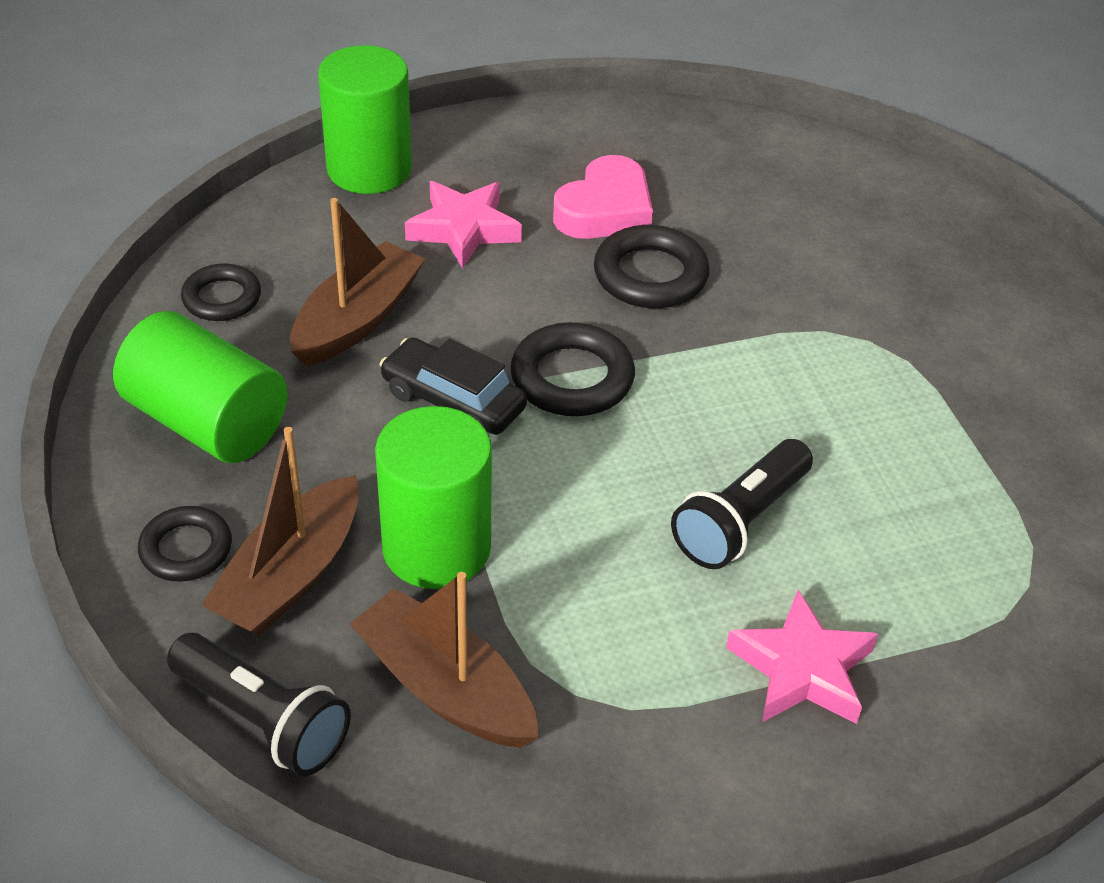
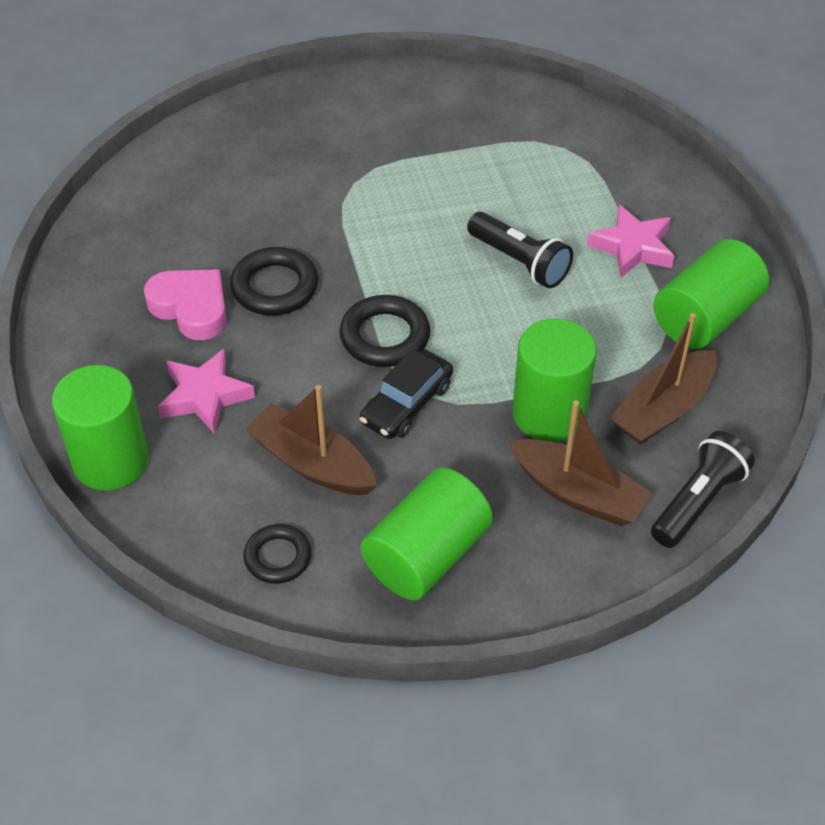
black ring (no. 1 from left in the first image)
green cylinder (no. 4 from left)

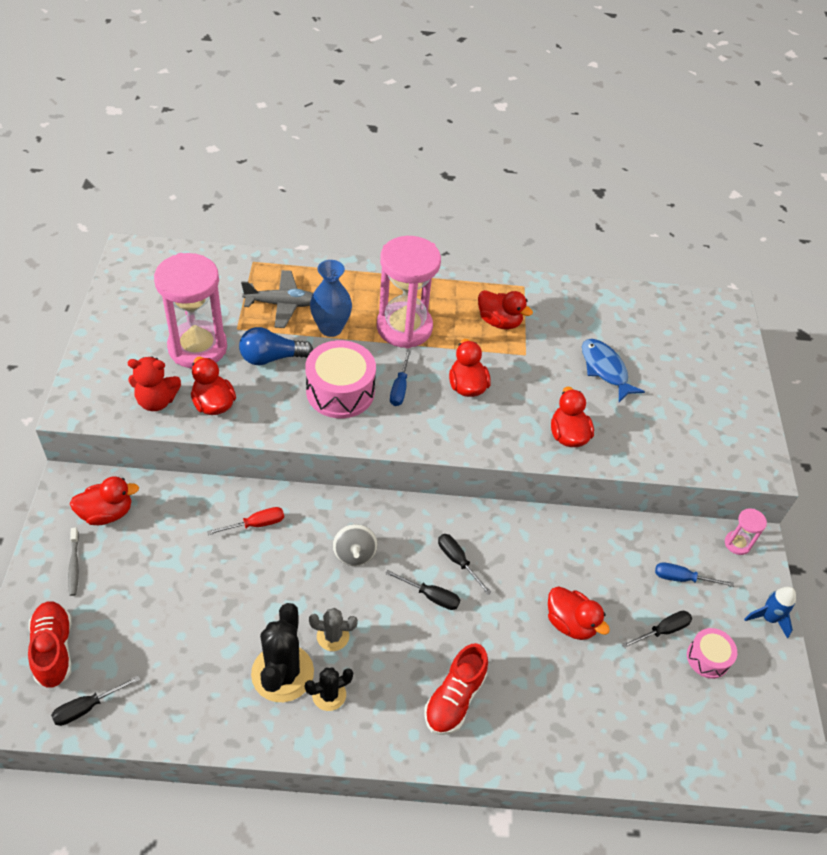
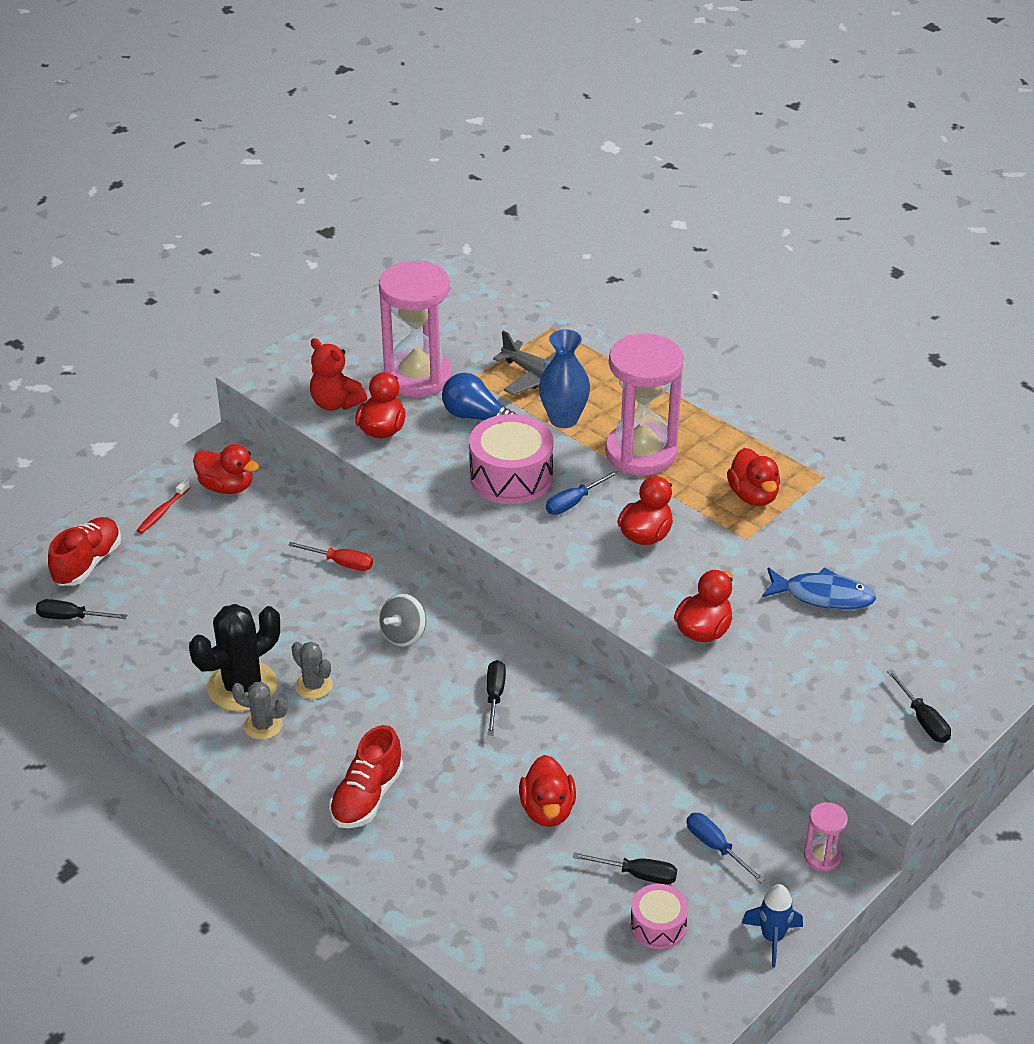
black screwdriver (no. 4 from left)
red toothbrush
grey cactus (no. 1 from left)
red shoe (no. 2 from left)
blue fish

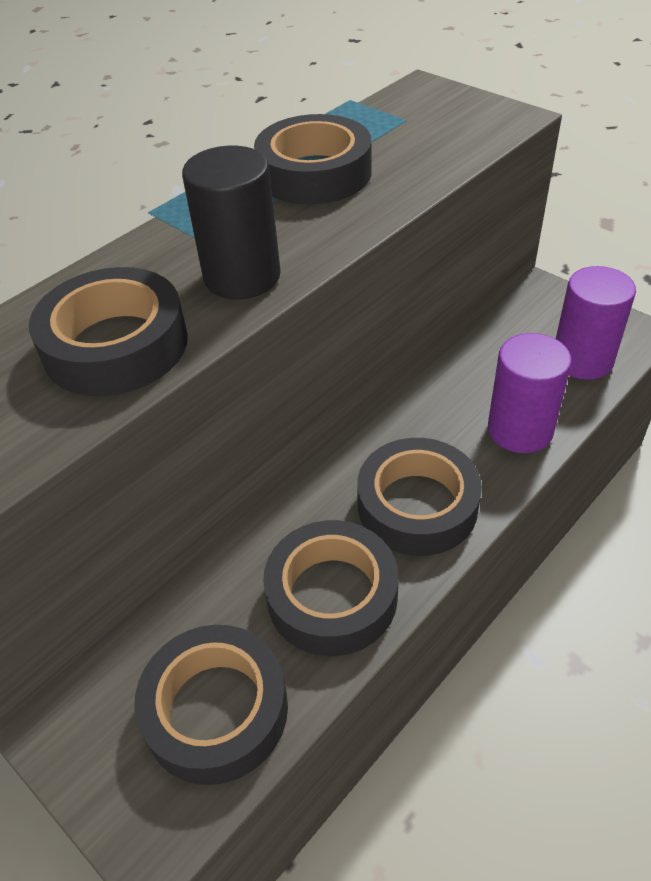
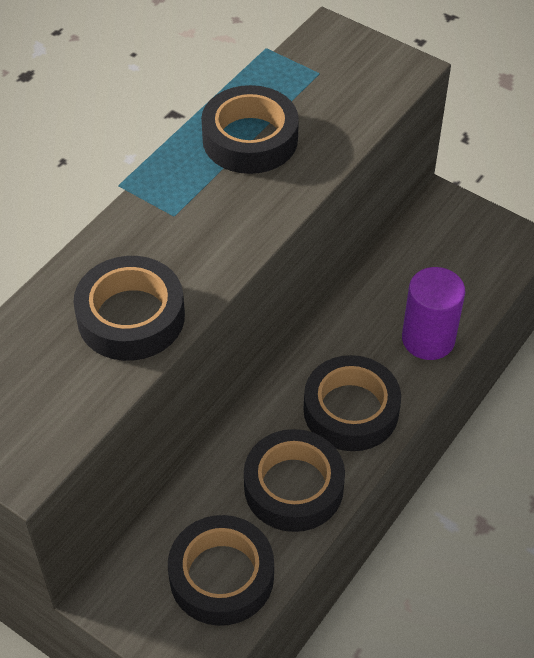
black cylinder
purple cylinder (no. 2 from left in the first image)

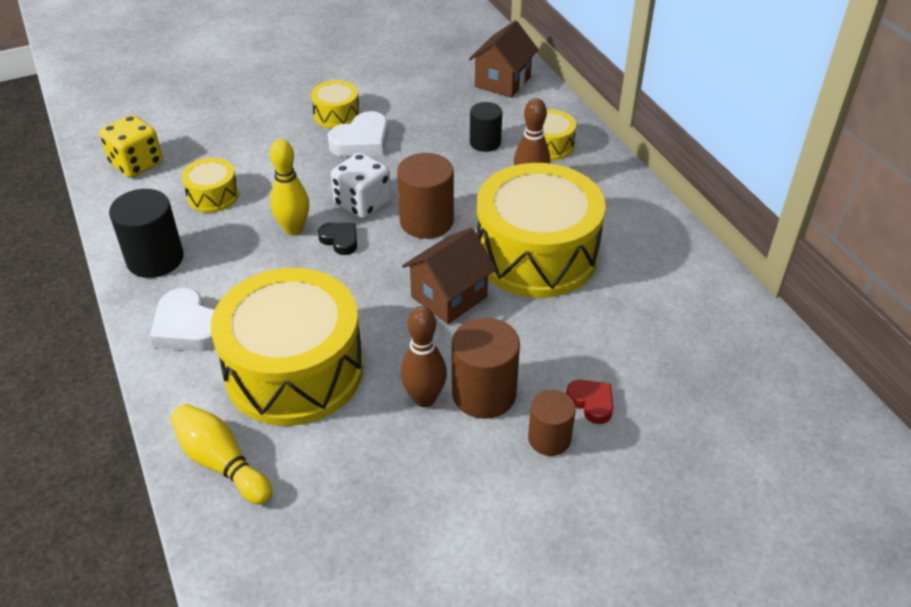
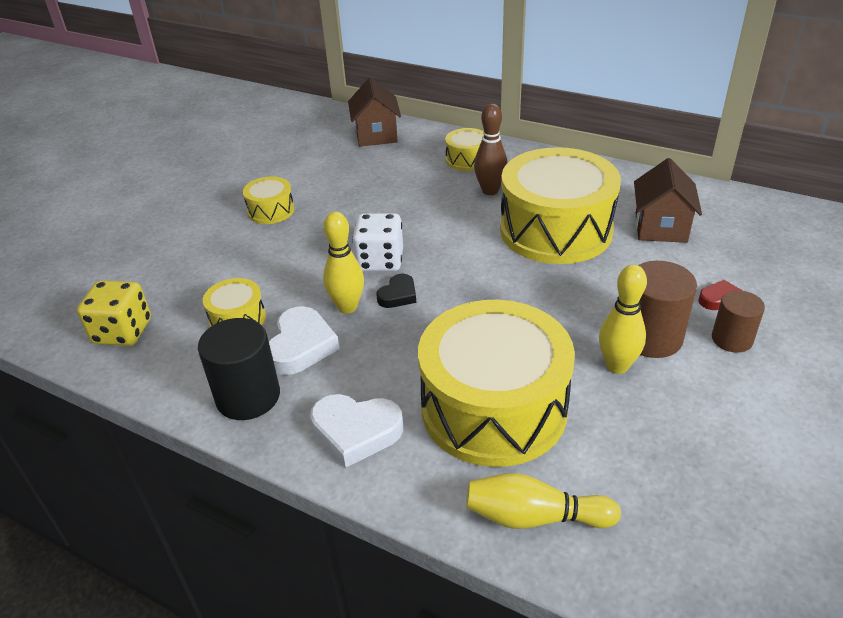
brown cylinder (no. 1 from left in the first image)
black cylinder (no. 2 from left in the first image)
white heart (no. 1 from left)
brown house (no. 2 from left)
yellow bowling pin (no. 3 from left)
black heart

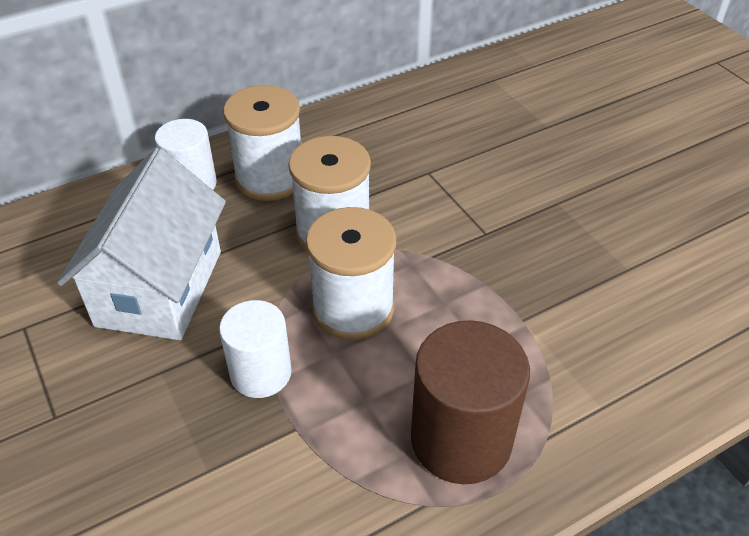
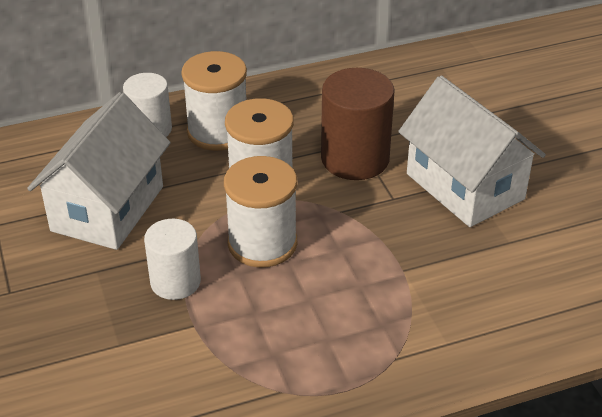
white house (no. 2 from left)
brown cylinder

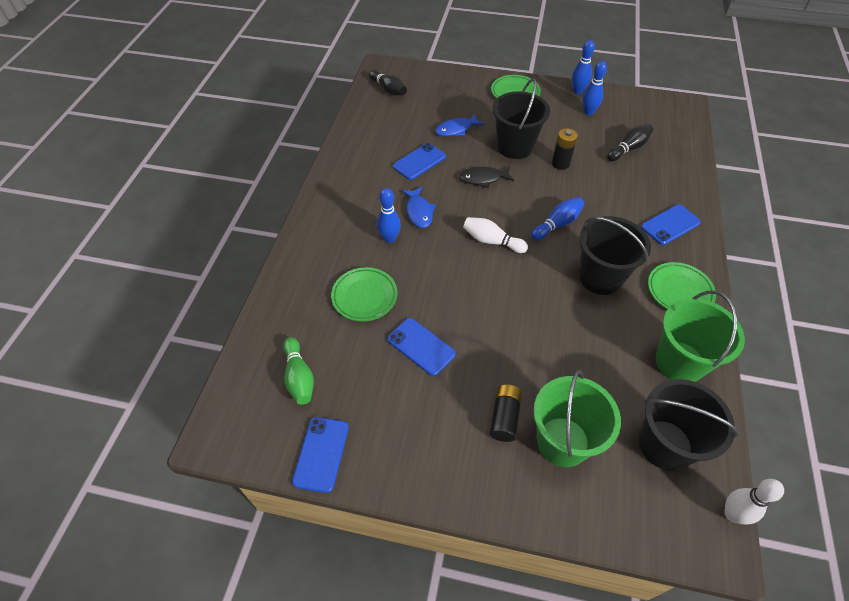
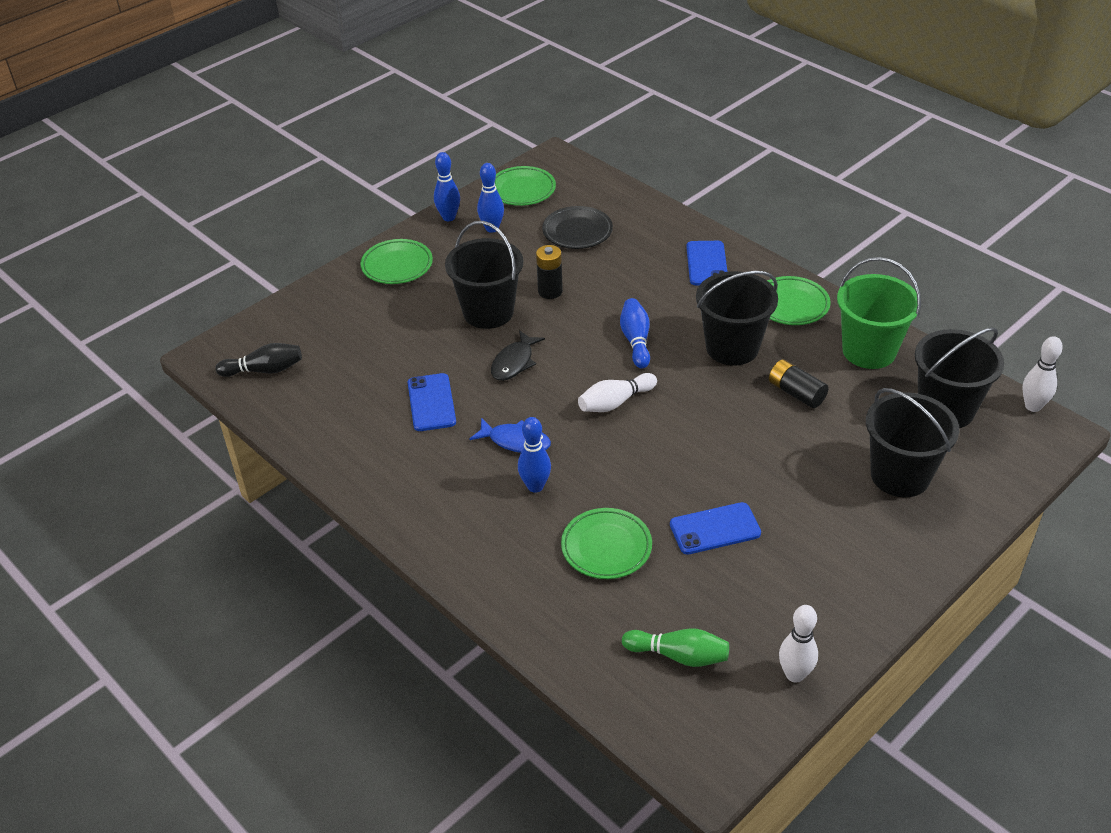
blue fish (no. 2 from left in the first image)
green plate (no. 2 from left)
black battery (no. 2 from left)
white bowling pin (no. 2 from left)
black plate
black bucket (no. 3 from left)

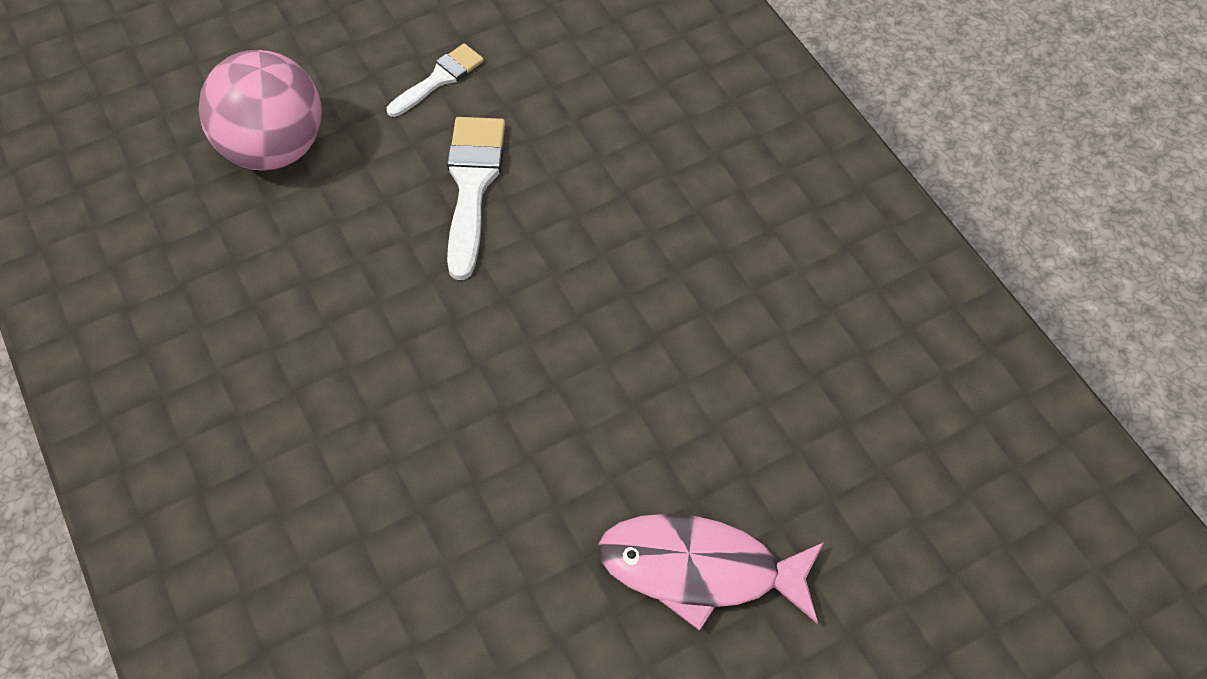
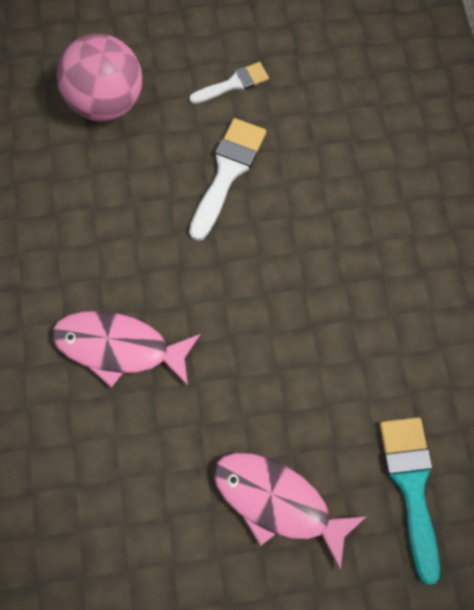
pink fish (no. 1 from left)
turquoise brush

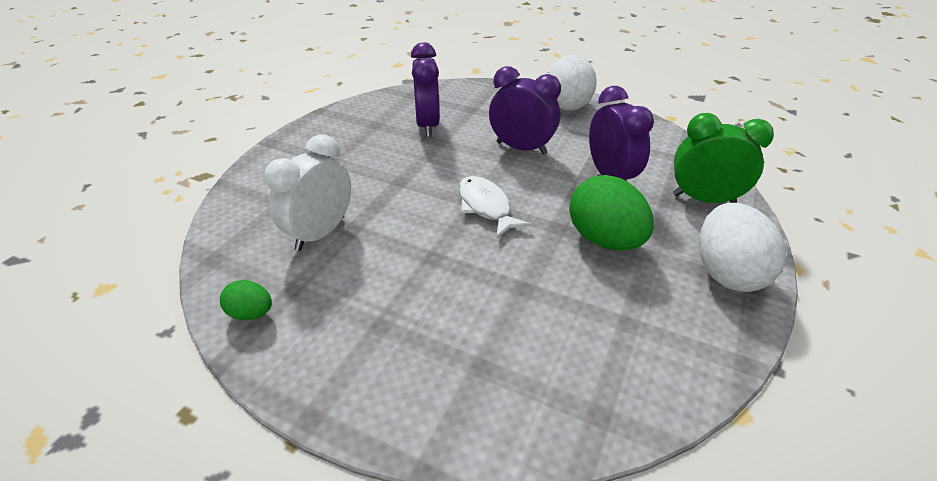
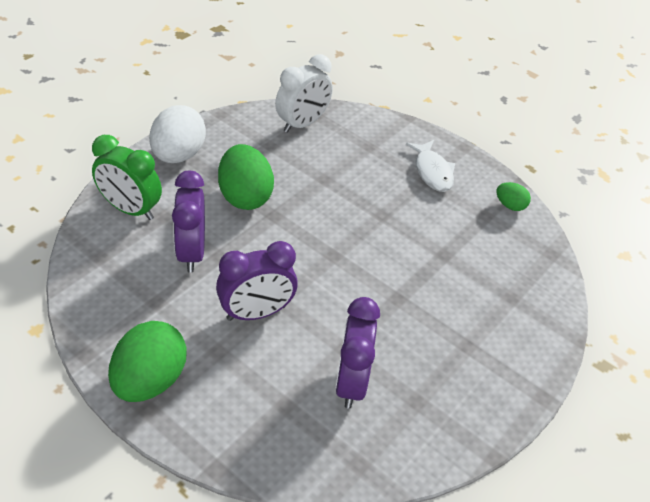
white clock
white fish
green egg (no. 1 from left)
purple clock (no. 2 from left)

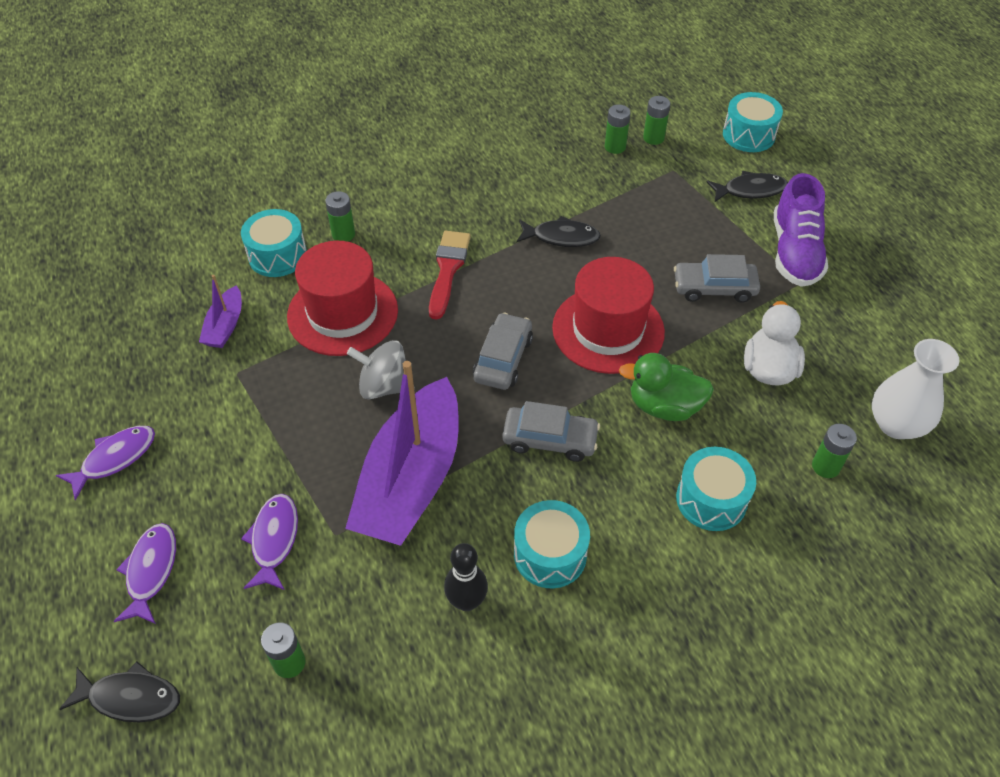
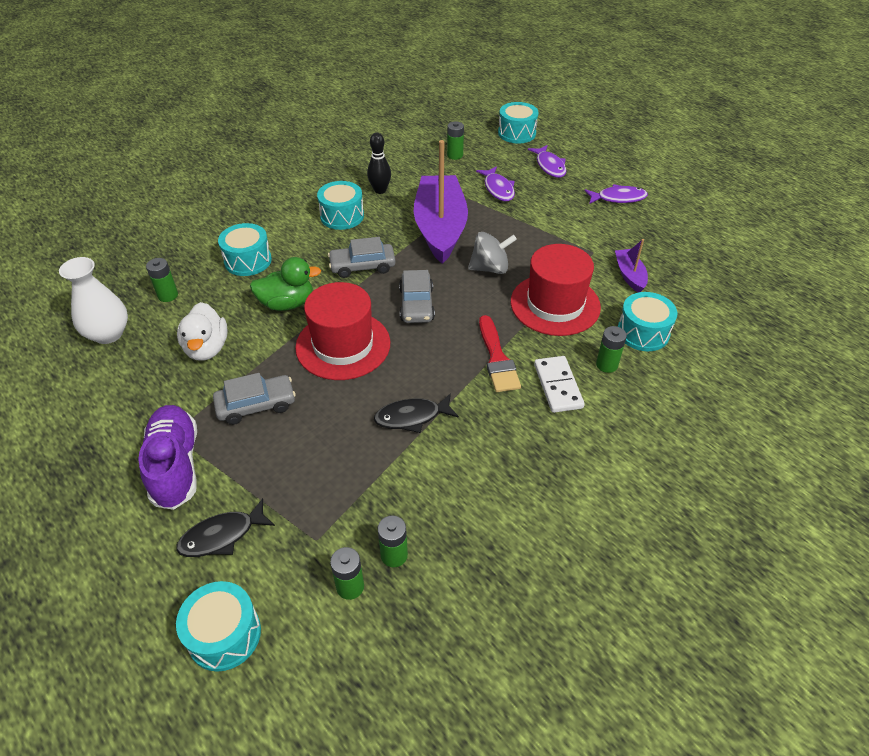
white domino
turquoise drum (no. 4 from left)
purple fish (no. 3 from left)

